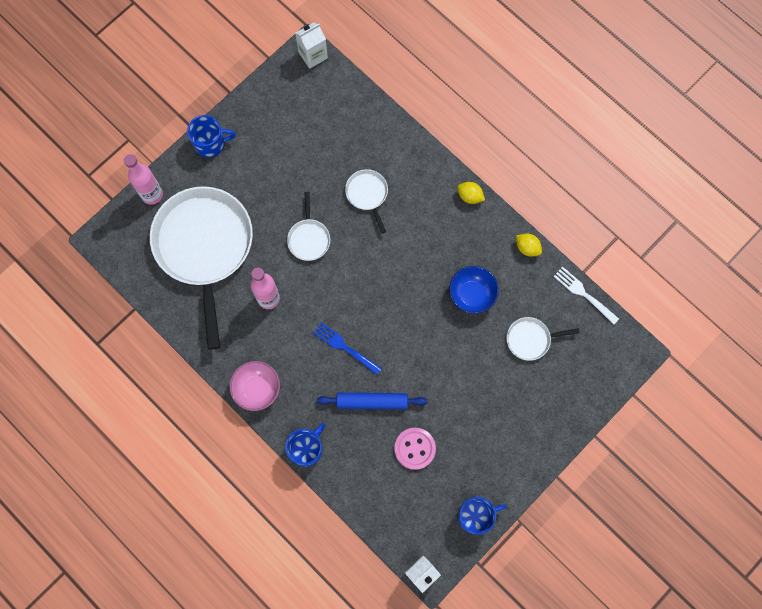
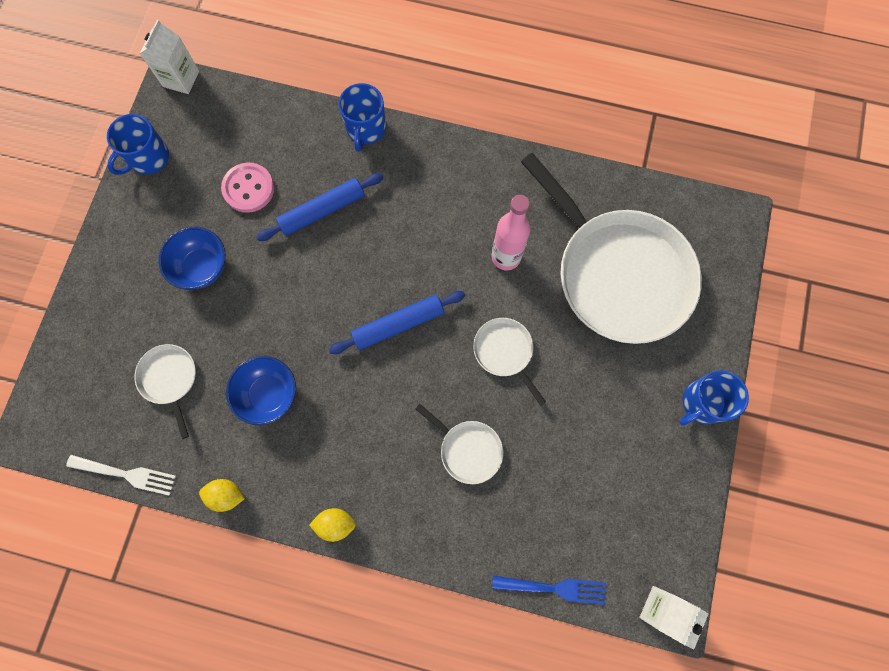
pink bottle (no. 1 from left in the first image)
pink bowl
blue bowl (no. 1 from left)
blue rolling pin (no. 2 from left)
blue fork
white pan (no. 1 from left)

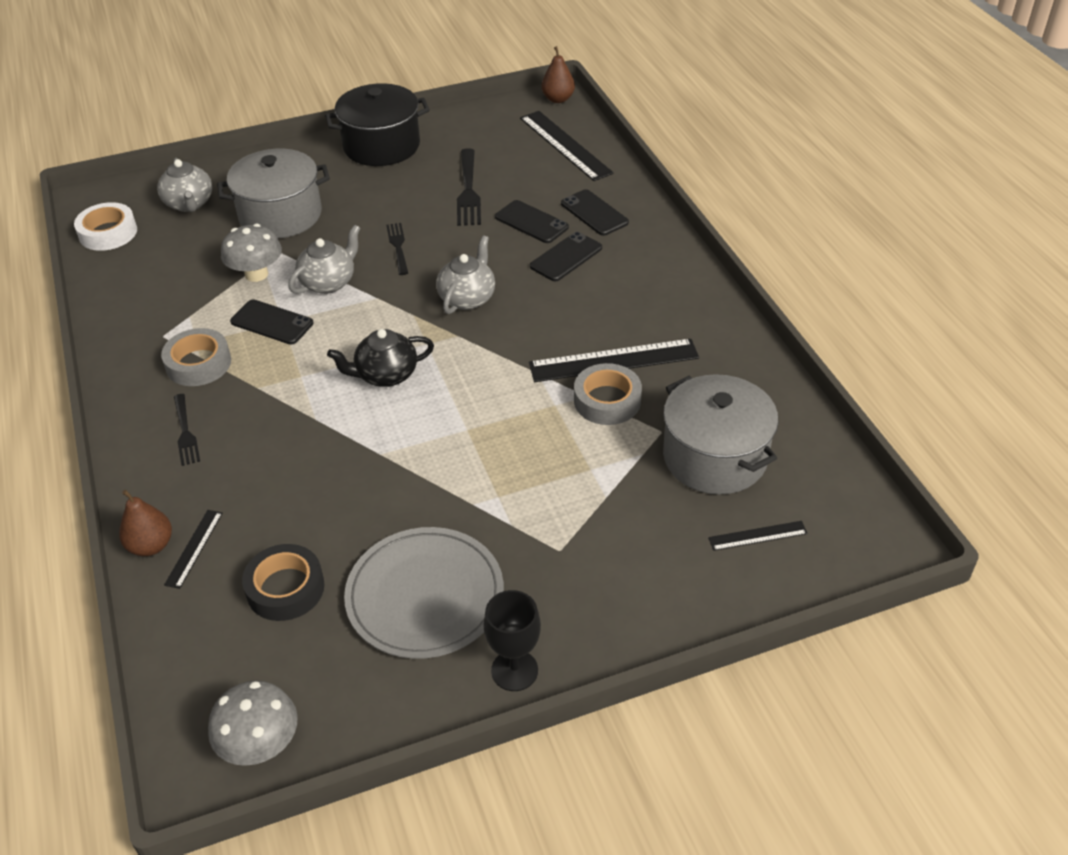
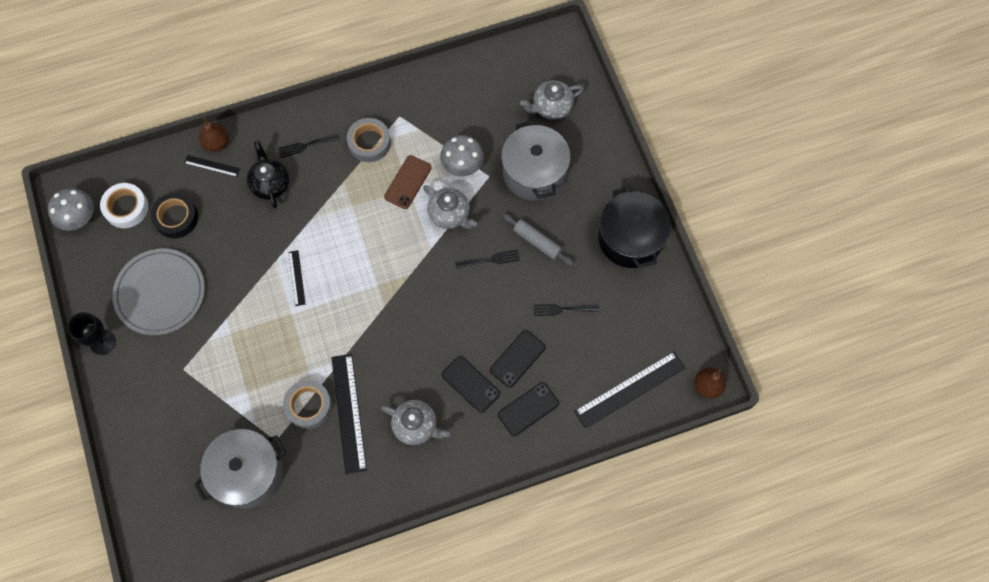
grey rolling pin
white tape
black teapot
grey teapot (no. 1 from left)
black ruler (no. 2 from left)
brown phone
black fork (no. 3 from left)

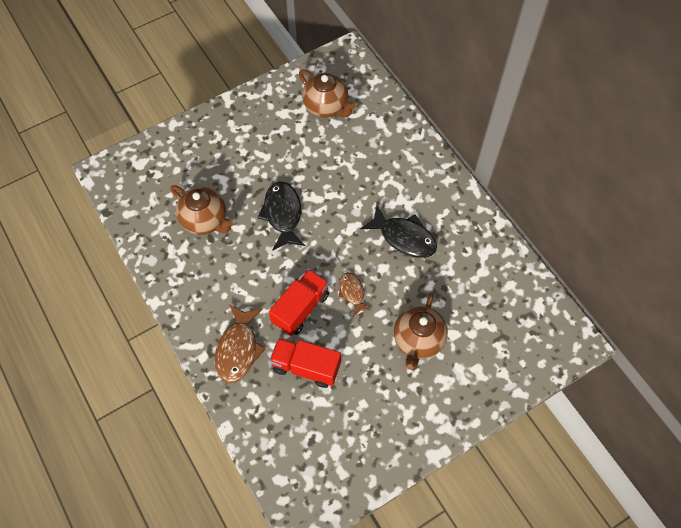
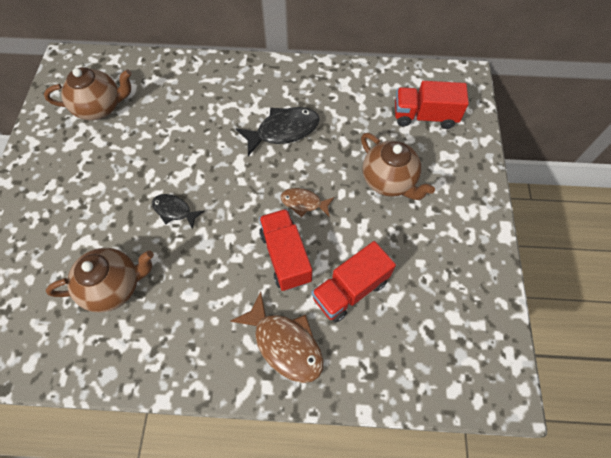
red truck (no. 3 from left)
black fish (no. 1 from left)

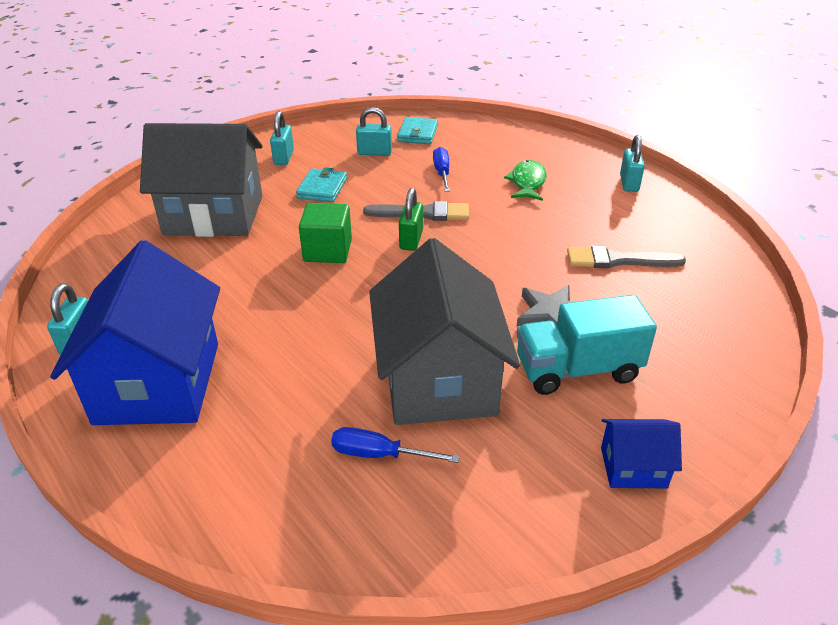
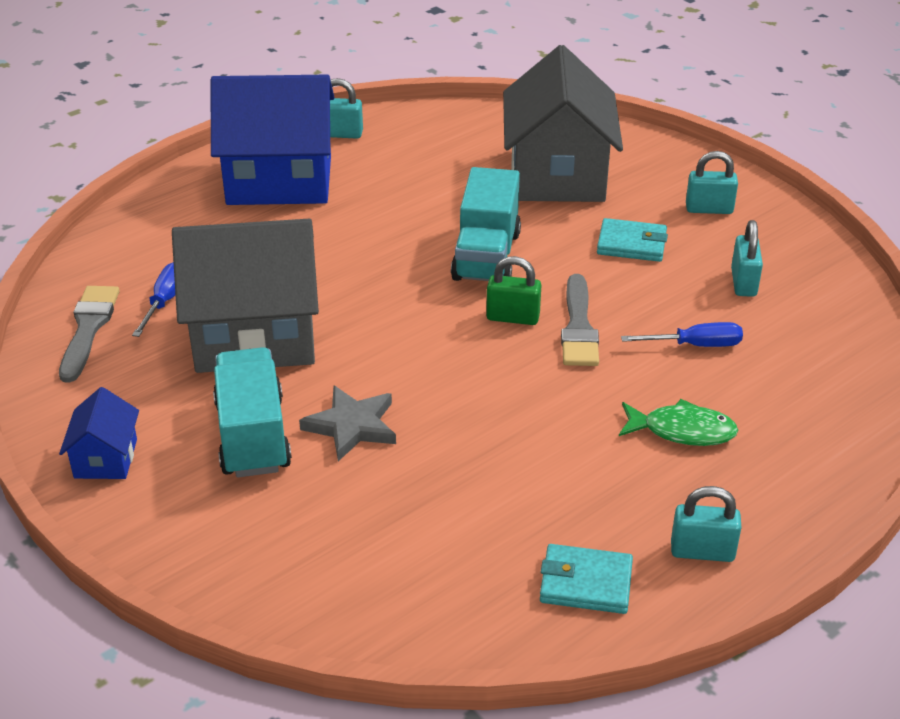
turquoise wallet (no. 1 from left)
grey brush (no. 1 from left)
turquoise truck (no. 2 from left)

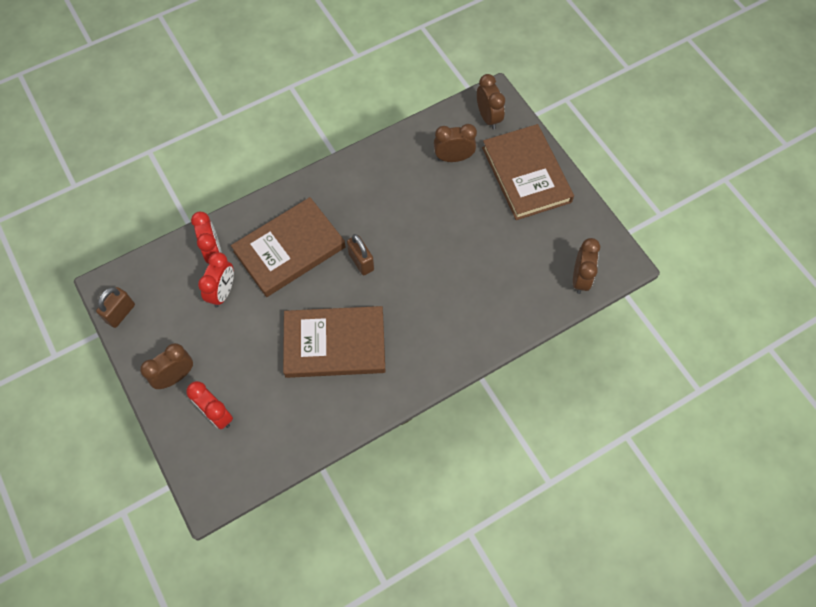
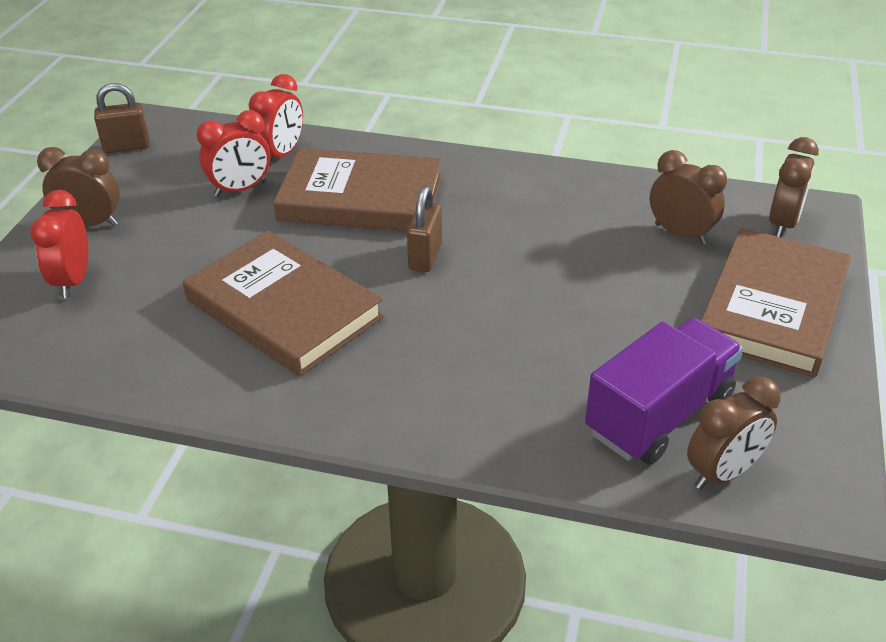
purple truck

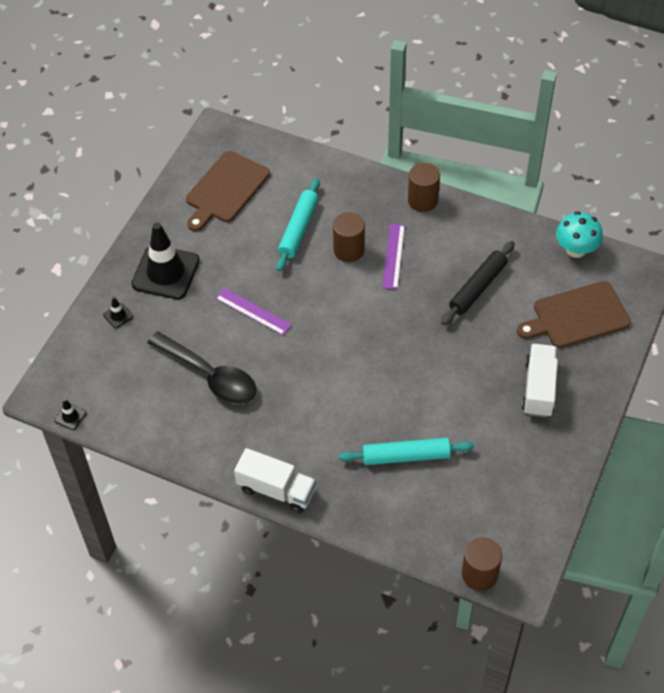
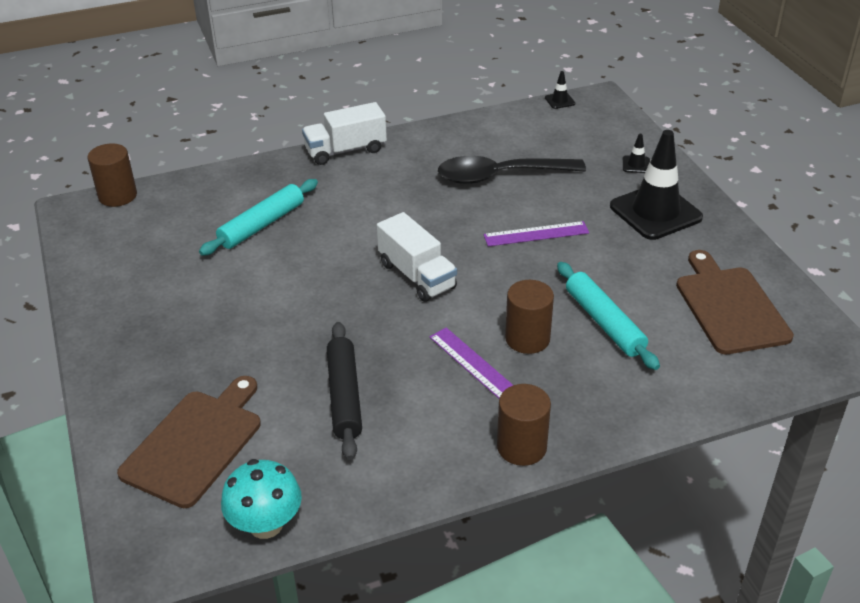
white truck (no. 2 from left)

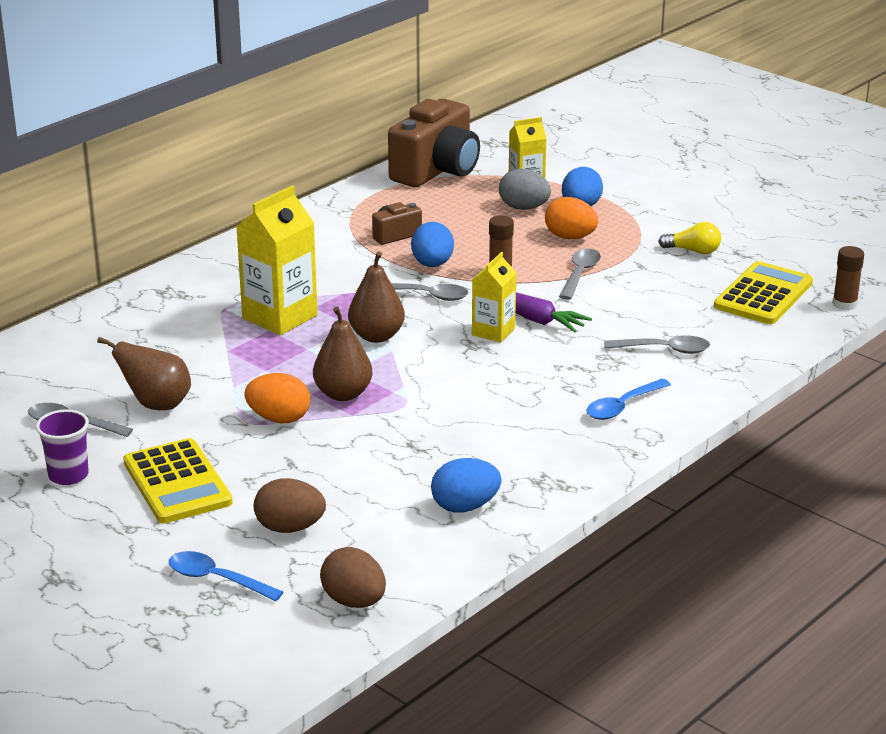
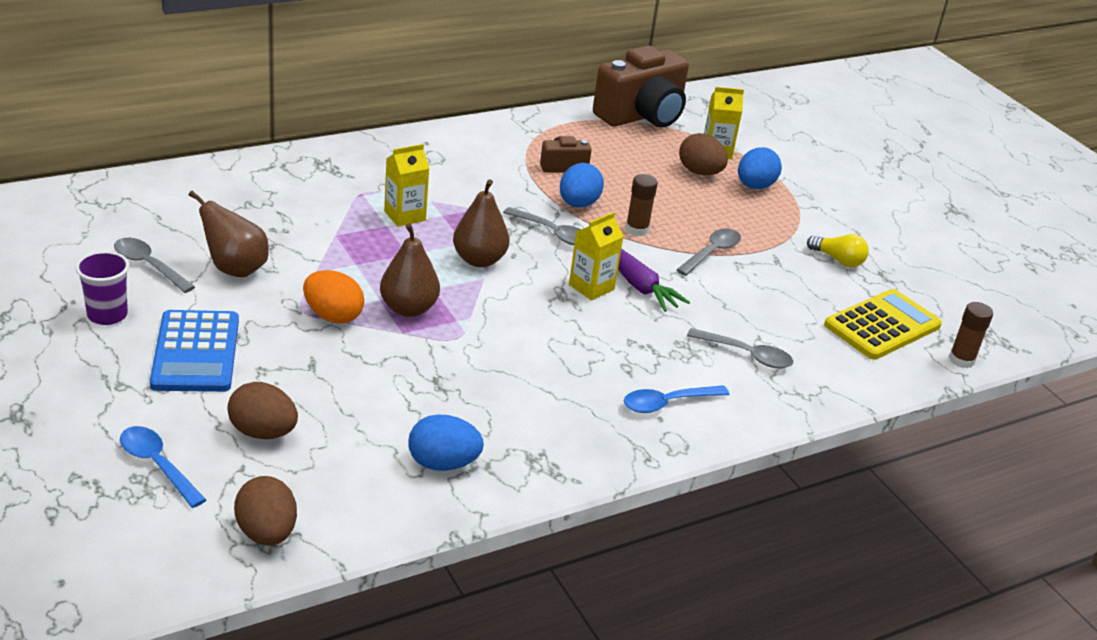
orange egg (no. 2 from left in the first image)
blue calculator
brown egg (no. 3 from left)
yellow carton (no. 1 from left)

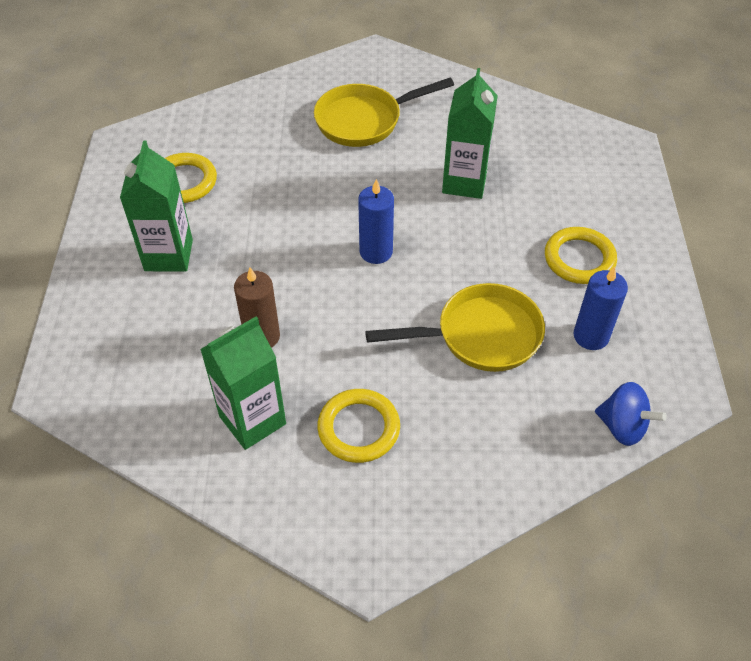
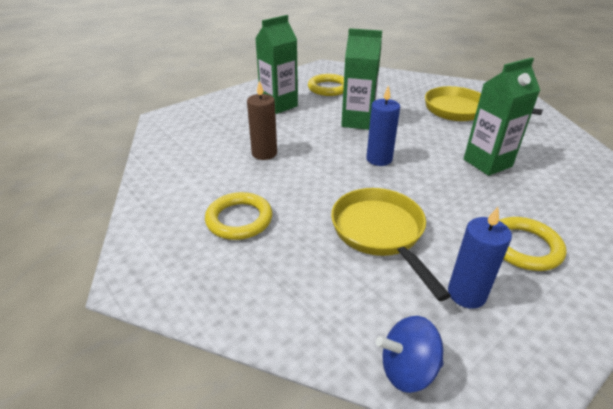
green carton (no. 2 from left)
yellow pan (no. 1 from left)
blue spinning top

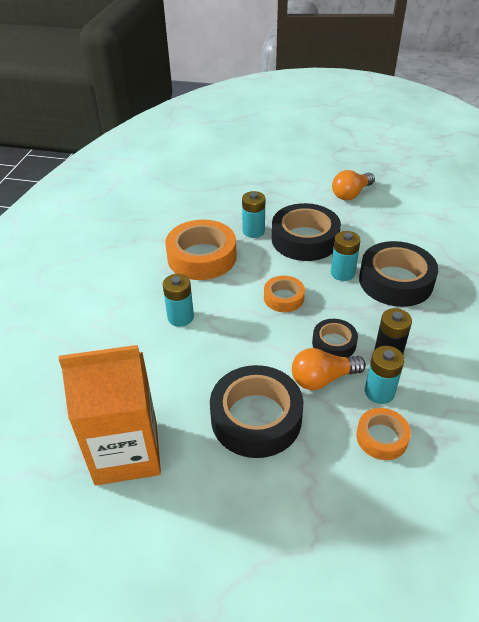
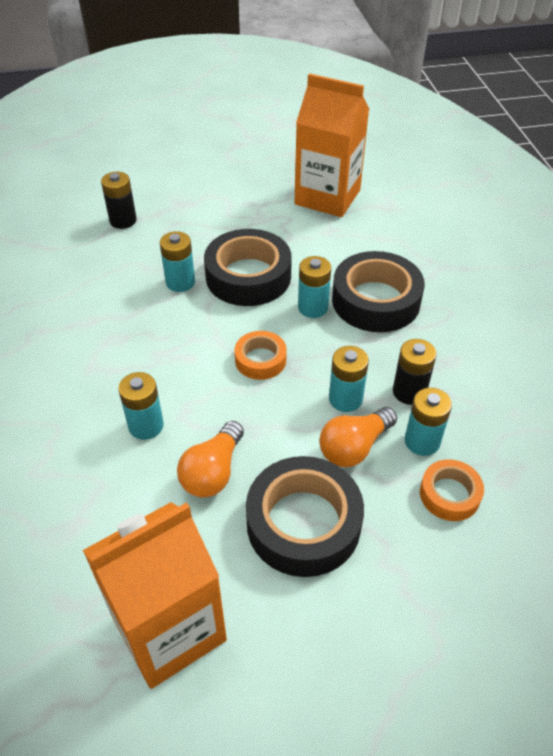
orange tape (no. 1 from left in the first image)
black battery (no. 1 from left)
orange carton (no. 2 from left)
orange light bulb (no. 1 from left)
turquoise battery (no. 4 from left)

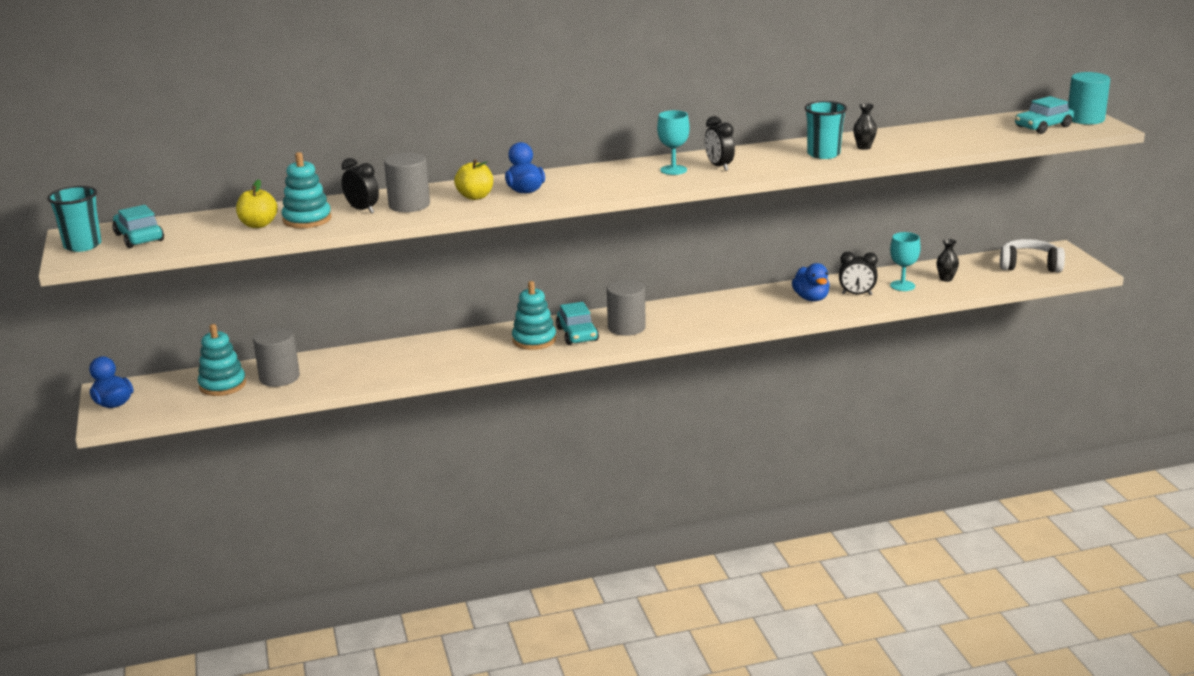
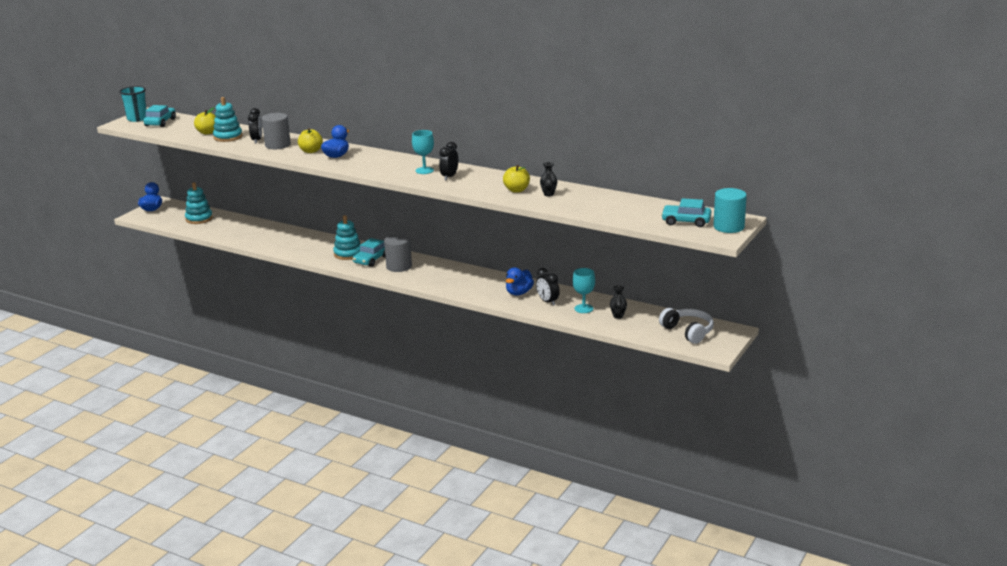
grey cylinder (no. 1 from left in the first image)
yellow apple (no. 3 from left)

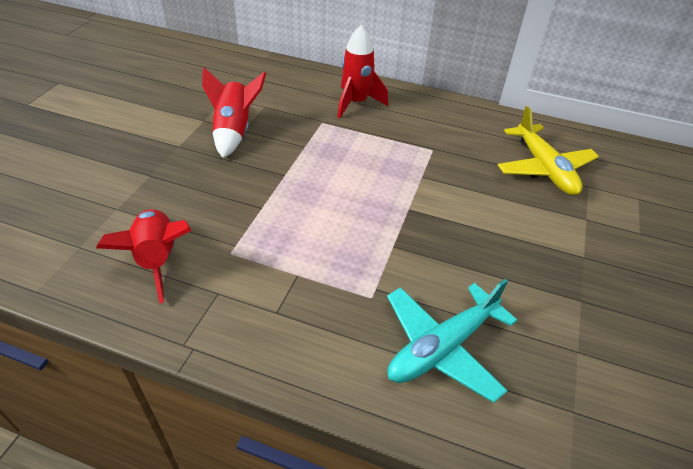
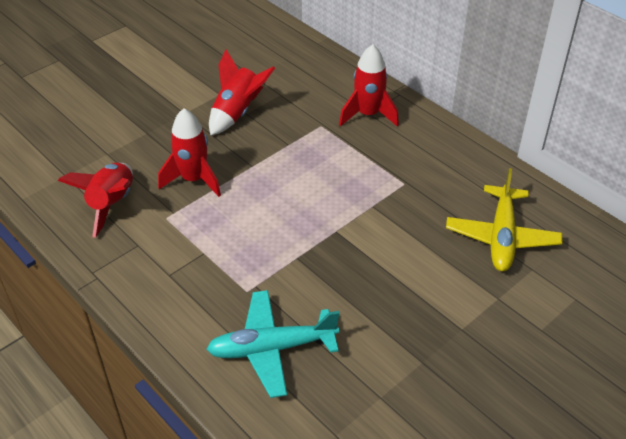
red rocket (no. 2 from left)

